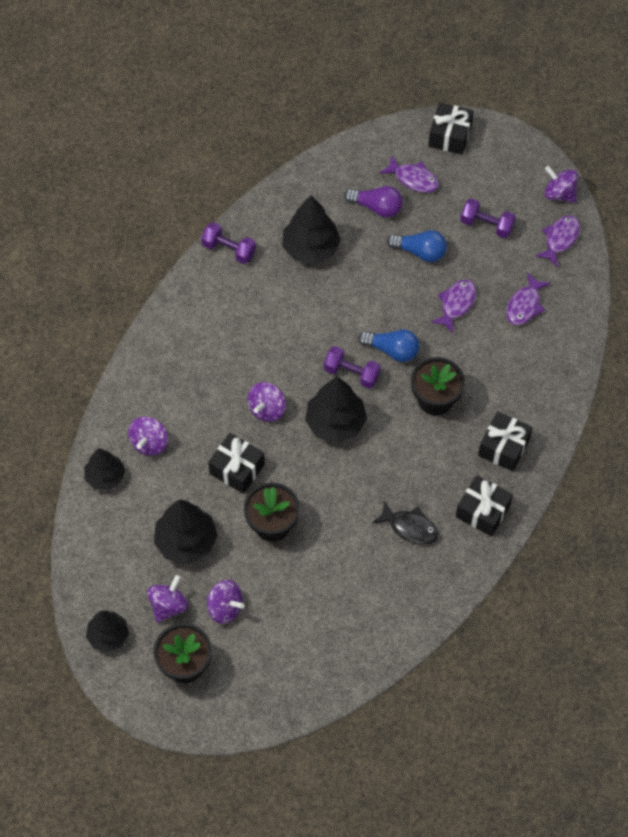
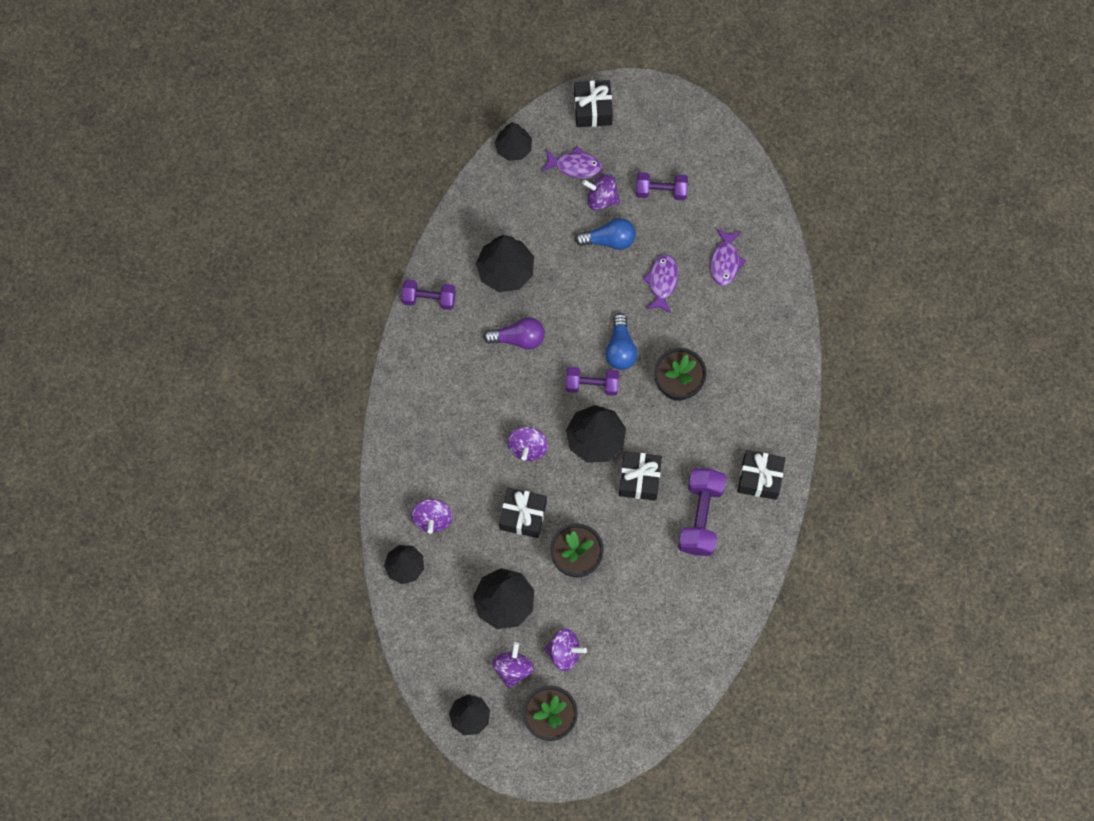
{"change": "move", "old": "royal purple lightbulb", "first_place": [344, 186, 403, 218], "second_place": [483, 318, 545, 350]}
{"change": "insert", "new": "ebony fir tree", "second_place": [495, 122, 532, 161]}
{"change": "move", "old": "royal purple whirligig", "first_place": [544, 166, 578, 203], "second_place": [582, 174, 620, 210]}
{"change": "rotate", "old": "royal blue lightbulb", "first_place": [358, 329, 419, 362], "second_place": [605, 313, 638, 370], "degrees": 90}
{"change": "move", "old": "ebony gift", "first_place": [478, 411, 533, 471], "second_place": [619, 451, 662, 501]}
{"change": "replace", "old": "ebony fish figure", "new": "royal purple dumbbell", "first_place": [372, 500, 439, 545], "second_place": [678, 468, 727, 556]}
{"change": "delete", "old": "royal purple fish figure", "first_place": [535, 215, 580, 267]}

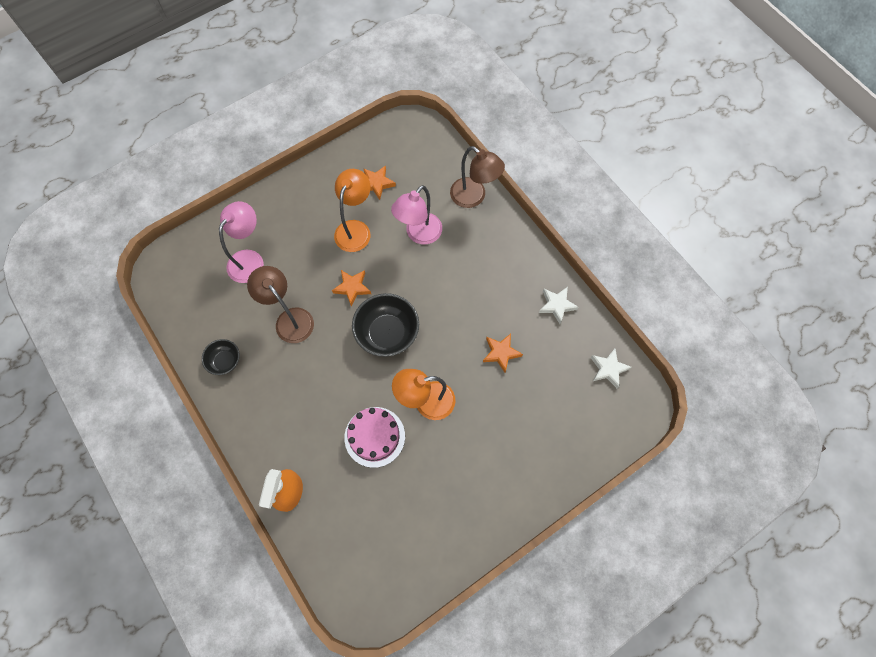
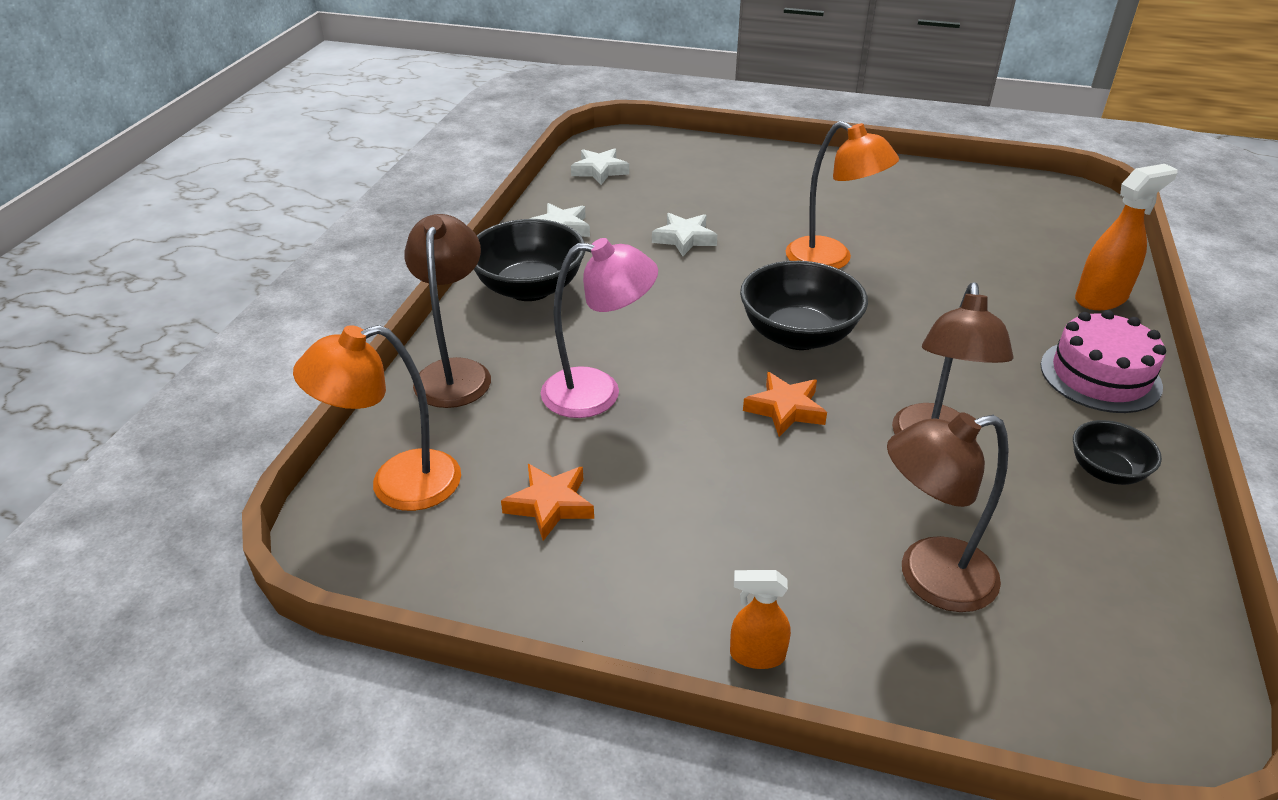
{"change": "move", "old": "orange desk lamp", "first_place": [334, 169, 371, 252], "second_place": [293, 325, 461, 511]}
{"change": "insert", "new": "ebony deep dish", "second_place": [474, 219, 585, 301]}
{"change": "recolor", "old": "orange star shape", "new": "snow-white star shape", "first_place": [483, 334, 523, 372], "second_place": [652, 213, 717, 256]}
{"change": "insert", "new": "orange spray bottle", "second_place": [730, 570, 791, 669]}
{"change": "recolor", "old": "pink desk lamp", "new": "dark brown desk lamp", "first_place": [219, 201, 264, 283], "second_place": [887, 412, 1009, 612]}
{"change": "move", "old": "pink layer cake", "first_place": [344, 407, 405, 468], "second_place": [1041, 310, 1166, 413]}

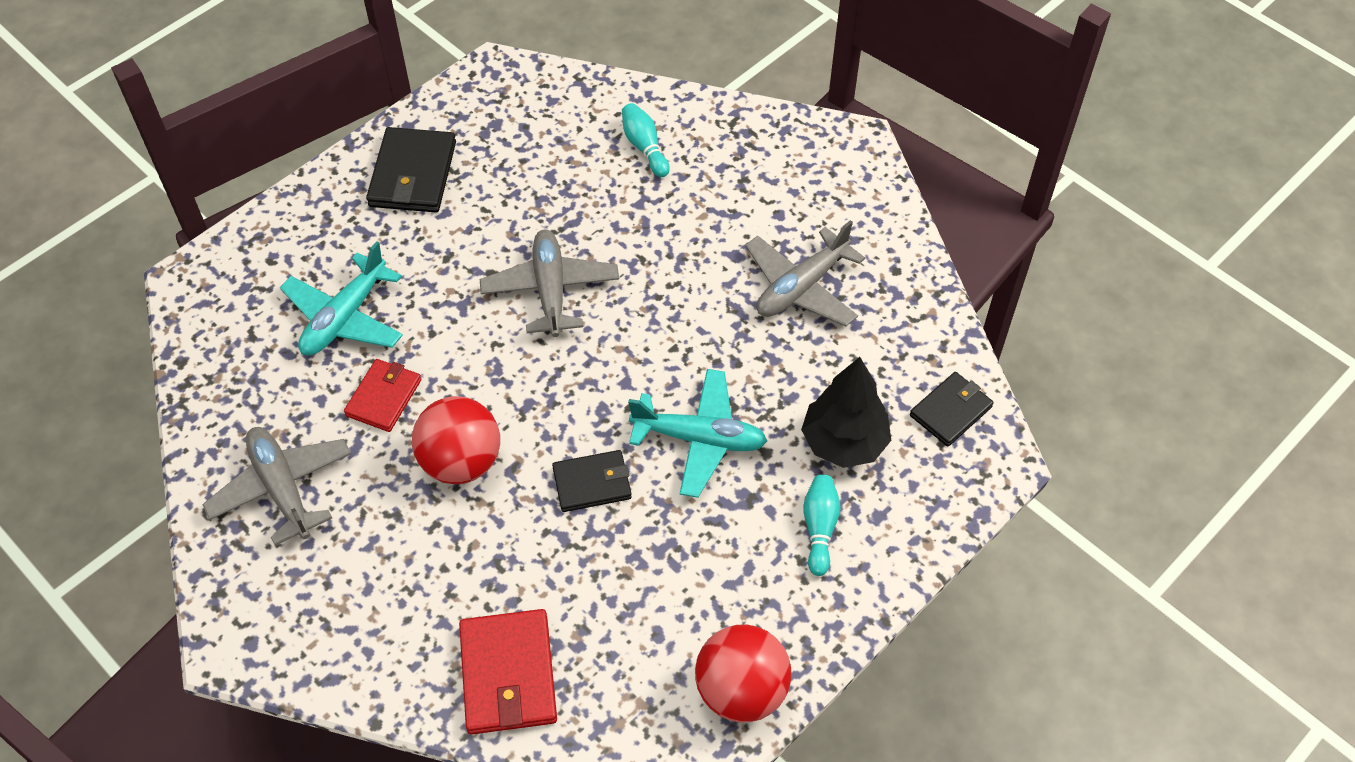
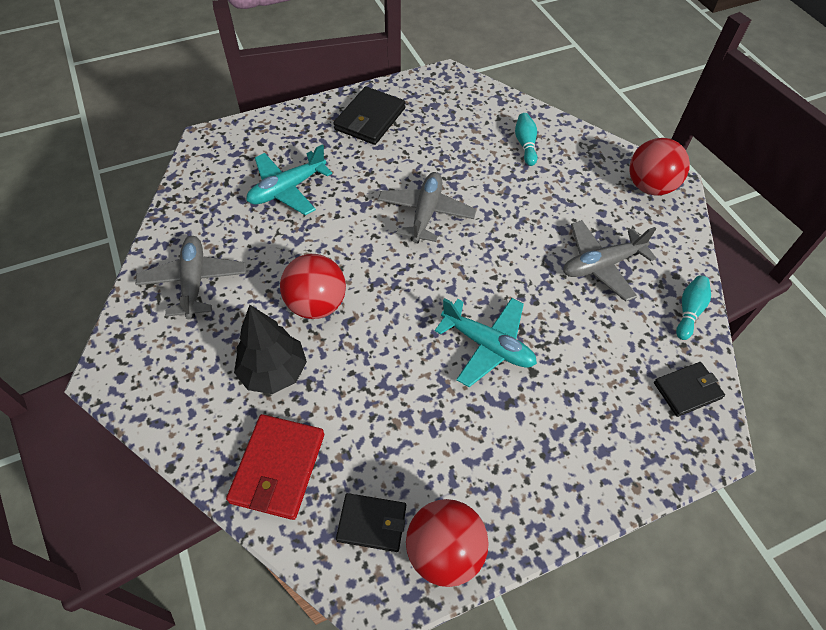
{"change": "move", "old": "ebony fir tree", "first_place": [801, 357, 891, 468], "second_place": [234, 305, 307, 394]}
{"change": "move", "old": "ebony card wallet", "first_place": [552, 450, 632, 512], "second_place": [336, 493, 406, 552]}
{"change": "insert", "new": "crimson play ball", "second_place": [629, 138, 690, 195]}
{"change": "move", "old": "aqua tenpin", "first_place": [803, 475, 841, 576], "second_place": [676, 275, 711, 340]}
{"change": "delete", "old": "crimson card wallet", "first_place": [344, 359, 421, 432]}

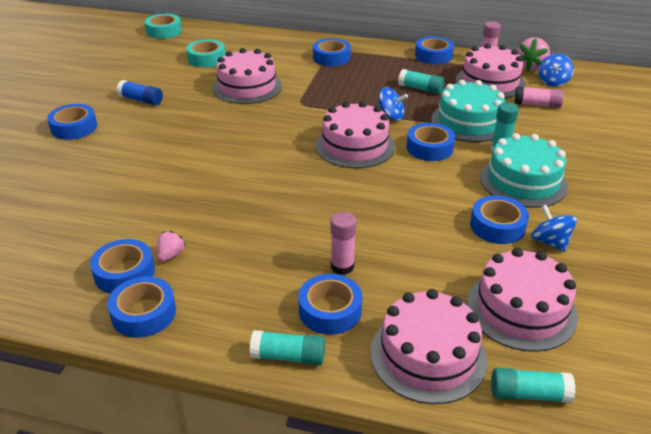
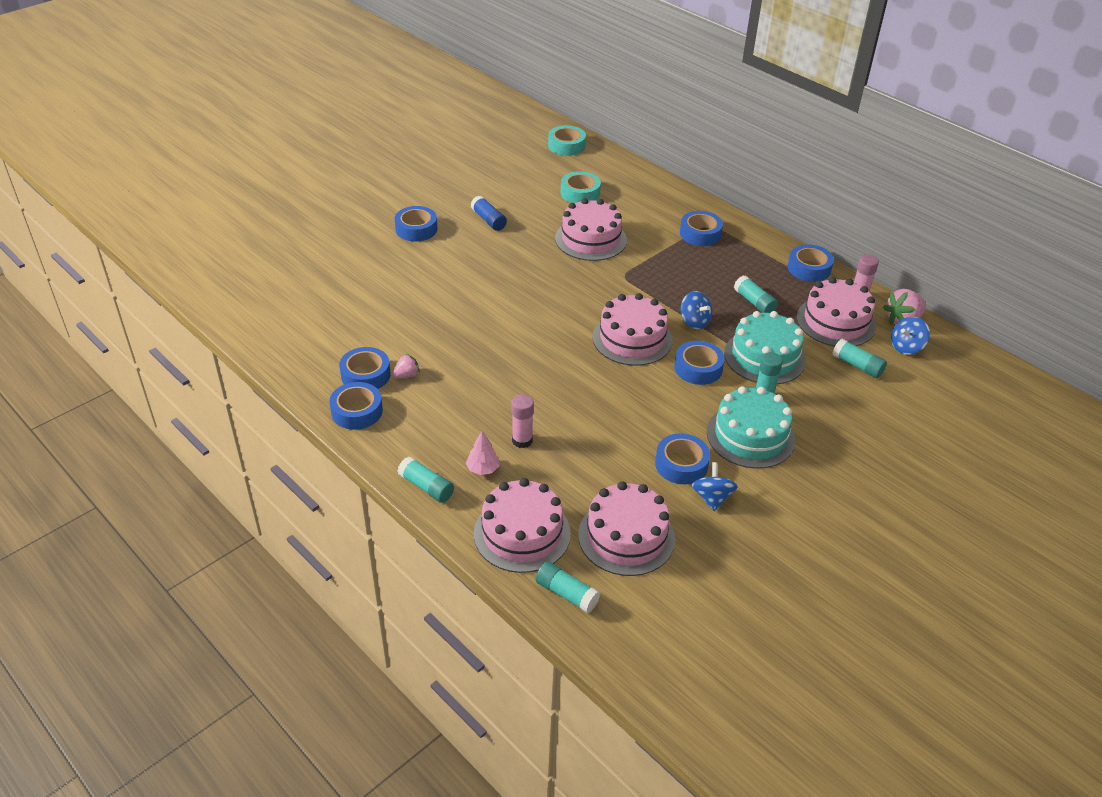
{"change": "replace", "old": "royal blue tape", "new": "pink fir tree", "first_place": [298, 274, 362, 335], "second_place": [466, 431, 500, 475]}
{"change": "recolor", "old": "pink glue stick", "new": "aqua glue stick", "first_place": [515, 86, 564, 108], "second_place": [832, 339, 887, 378]}

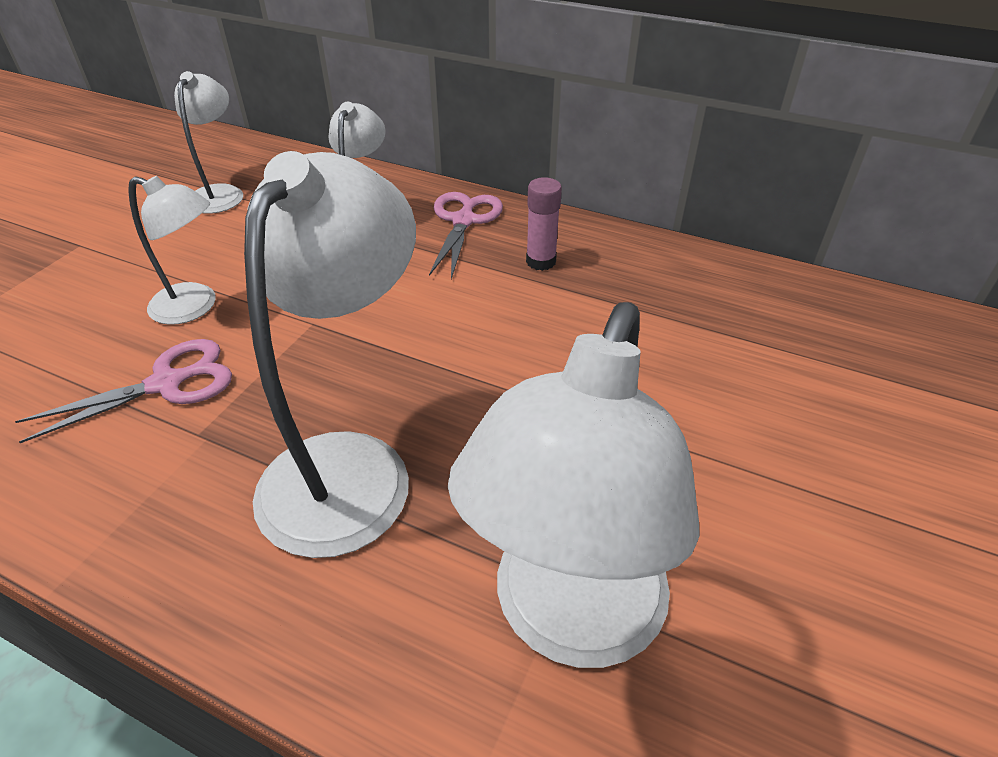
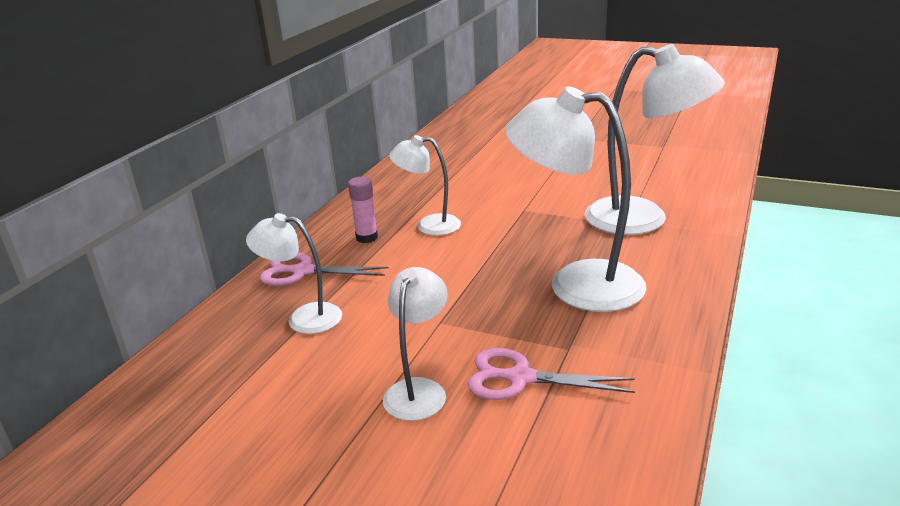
{"change": "move", "old": "snow-white desk lamp", "first_place": [174, 71, 243, 214], "second_place": [389, 135, 461, 236]}
{"change": "rotate", "old": "pink shears", "first_place": [15, 339, 232, 443], "second_place": [468, 348, 635, 400], "degrees": -45}

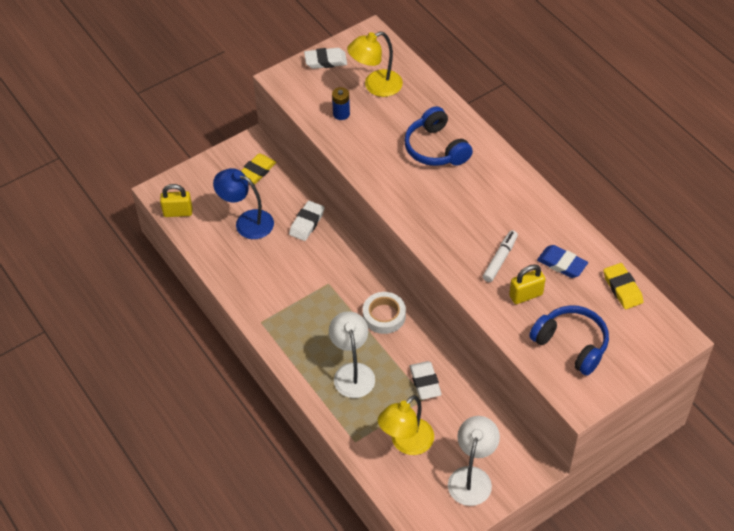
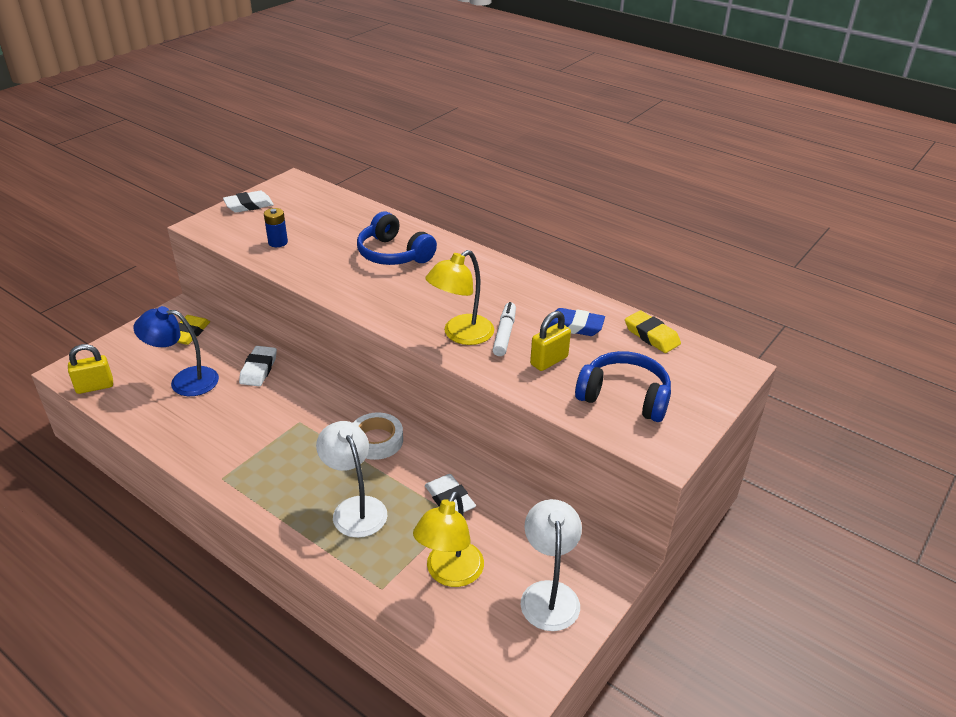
{"change": "move", "old": "bright yellow desk lamp", "first_place": [347, 31, 403, 97], "second_place": [425, 250, 494, 345]}

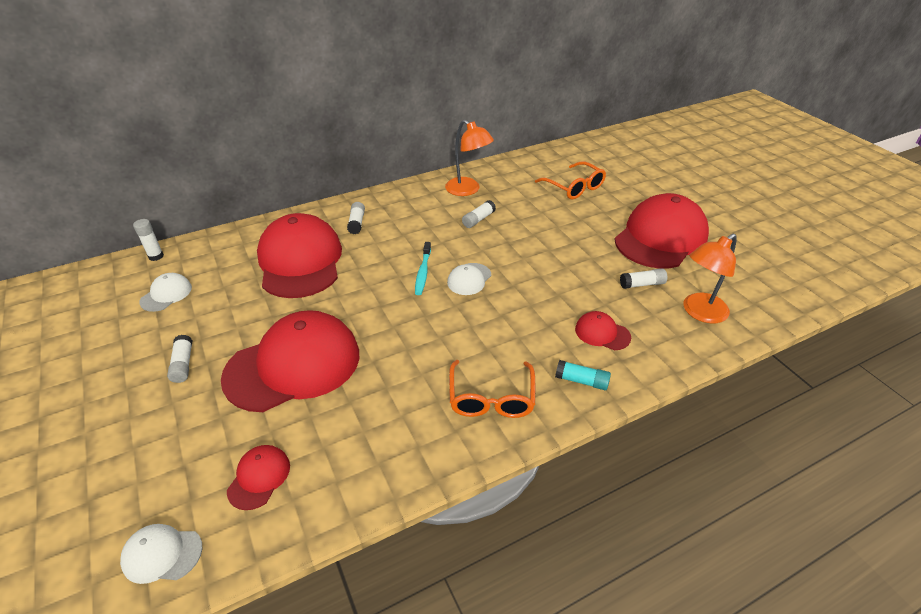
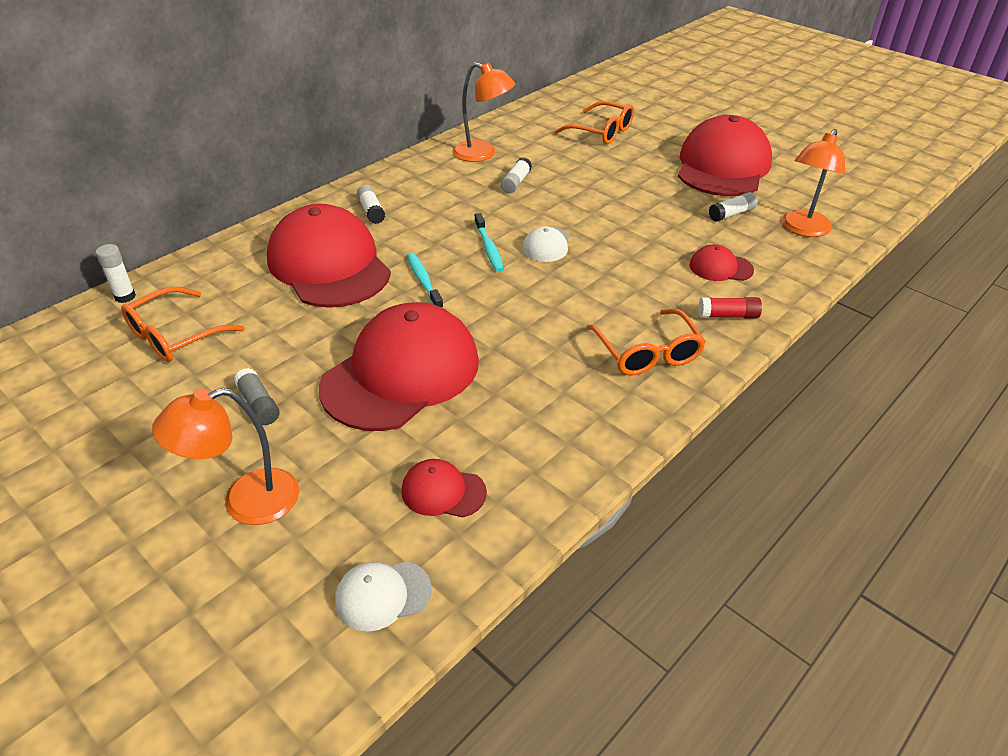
{"change": "replace", "old": "snow-white baseball cap", "new": "orange eyeglasses", "first_place": [140, 273, 192, 312], "second_place": [121, 287, 245, 362]}
{"change": "insert", "new": "orange desk lamp", "second_place": [152, 388, 299, 525]}
{"change": "recolor", "old": "snow-white glue stick", "new": "ash-grey glue stick", "first_place": [167, 335, 193, 383], "second_place": [234, 368, 280, 425]}
{"change": "rotate", "old": "crimson baseball cap", "first_place": [227, 445, 290, 510], "second_place": [401, 459, 487, 518], "degrees": -75}
{"change": "insert", "new": "aqua tooth brush", "second_place": [407, 253, 444, 308]}
{"change": "recolor", "old": "aqua glue stick", "new": "crimson glue stick", "first_place": [555, 360, 611, 390], "second_place": [699, 297, 762, 318]}

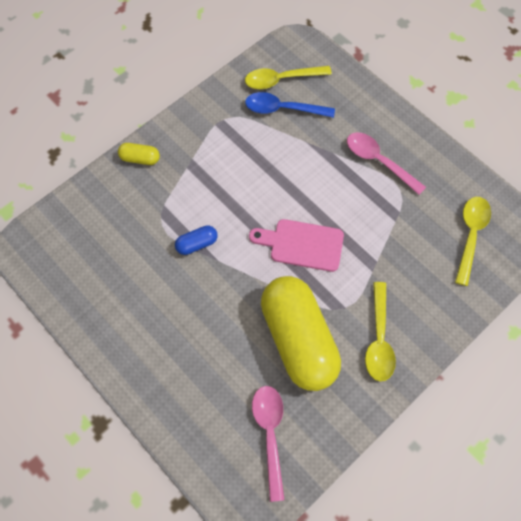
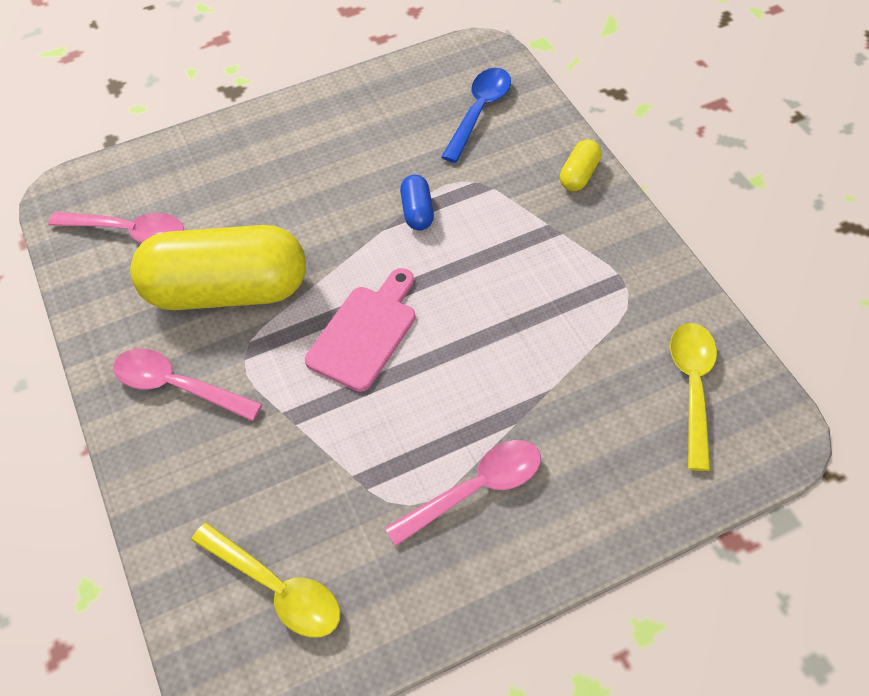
{"change": "recolor", "old": "bright yellow spoon", "new": "pink spoon", "first_place": [365, 282, 396, 382], "second_place": [113, 349, 262, 421]}
{"change": "move", "old": "royal blue spoon", "first_place": [245, 92, 335, 118], "second_place": [441, 68, 511, 163]}

